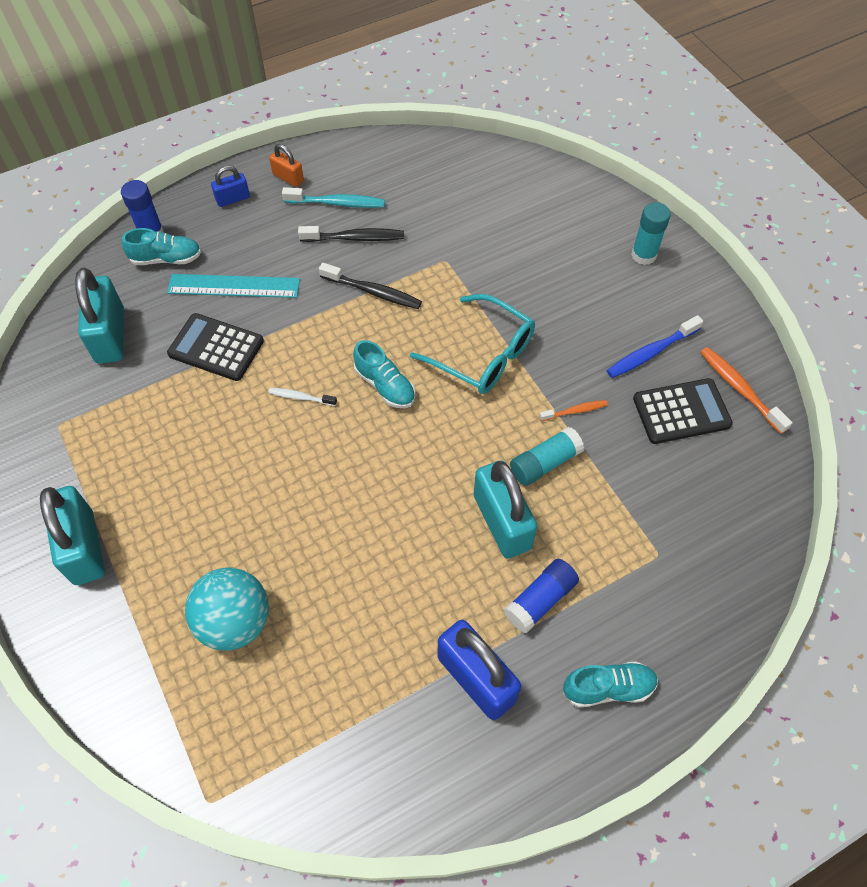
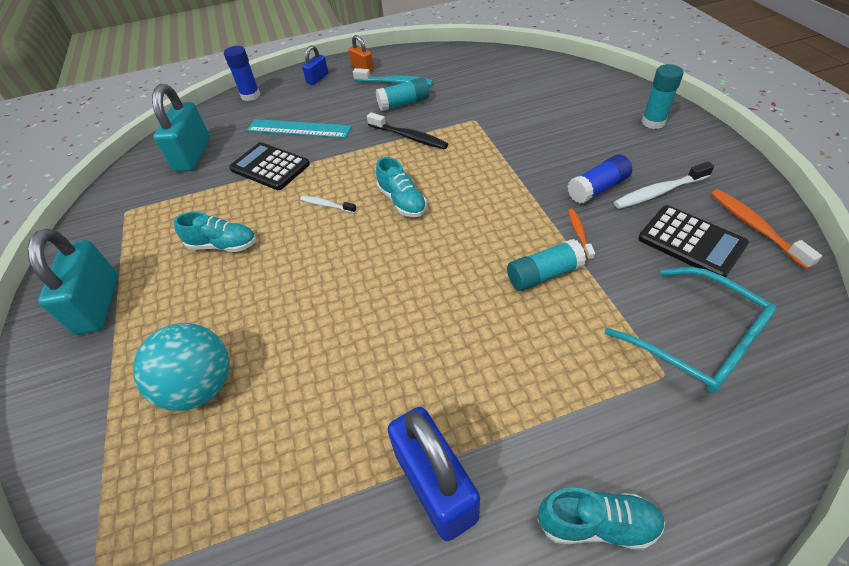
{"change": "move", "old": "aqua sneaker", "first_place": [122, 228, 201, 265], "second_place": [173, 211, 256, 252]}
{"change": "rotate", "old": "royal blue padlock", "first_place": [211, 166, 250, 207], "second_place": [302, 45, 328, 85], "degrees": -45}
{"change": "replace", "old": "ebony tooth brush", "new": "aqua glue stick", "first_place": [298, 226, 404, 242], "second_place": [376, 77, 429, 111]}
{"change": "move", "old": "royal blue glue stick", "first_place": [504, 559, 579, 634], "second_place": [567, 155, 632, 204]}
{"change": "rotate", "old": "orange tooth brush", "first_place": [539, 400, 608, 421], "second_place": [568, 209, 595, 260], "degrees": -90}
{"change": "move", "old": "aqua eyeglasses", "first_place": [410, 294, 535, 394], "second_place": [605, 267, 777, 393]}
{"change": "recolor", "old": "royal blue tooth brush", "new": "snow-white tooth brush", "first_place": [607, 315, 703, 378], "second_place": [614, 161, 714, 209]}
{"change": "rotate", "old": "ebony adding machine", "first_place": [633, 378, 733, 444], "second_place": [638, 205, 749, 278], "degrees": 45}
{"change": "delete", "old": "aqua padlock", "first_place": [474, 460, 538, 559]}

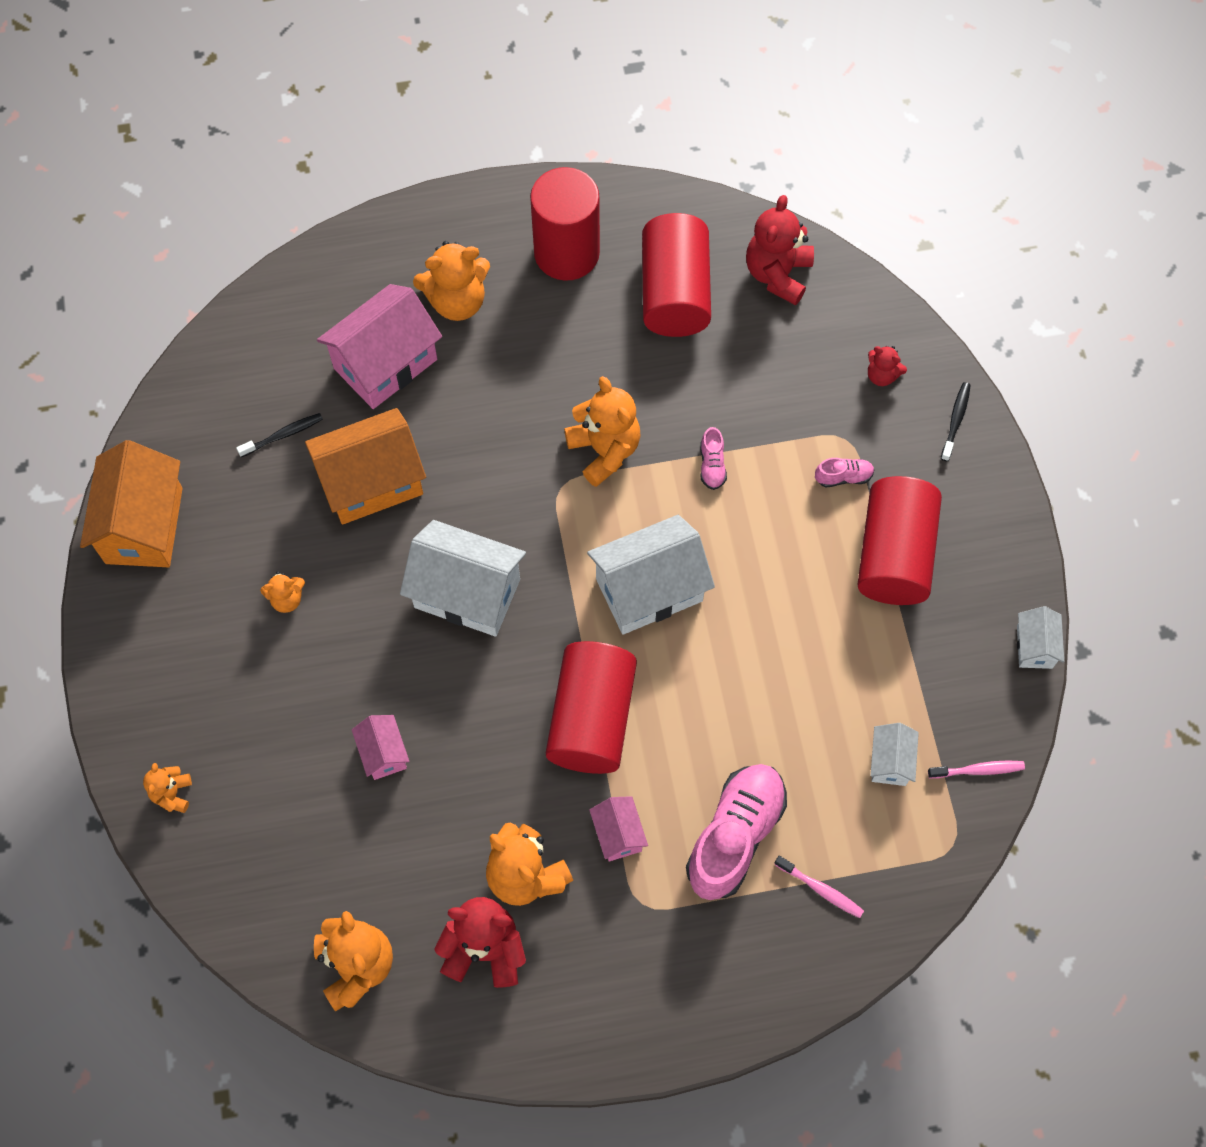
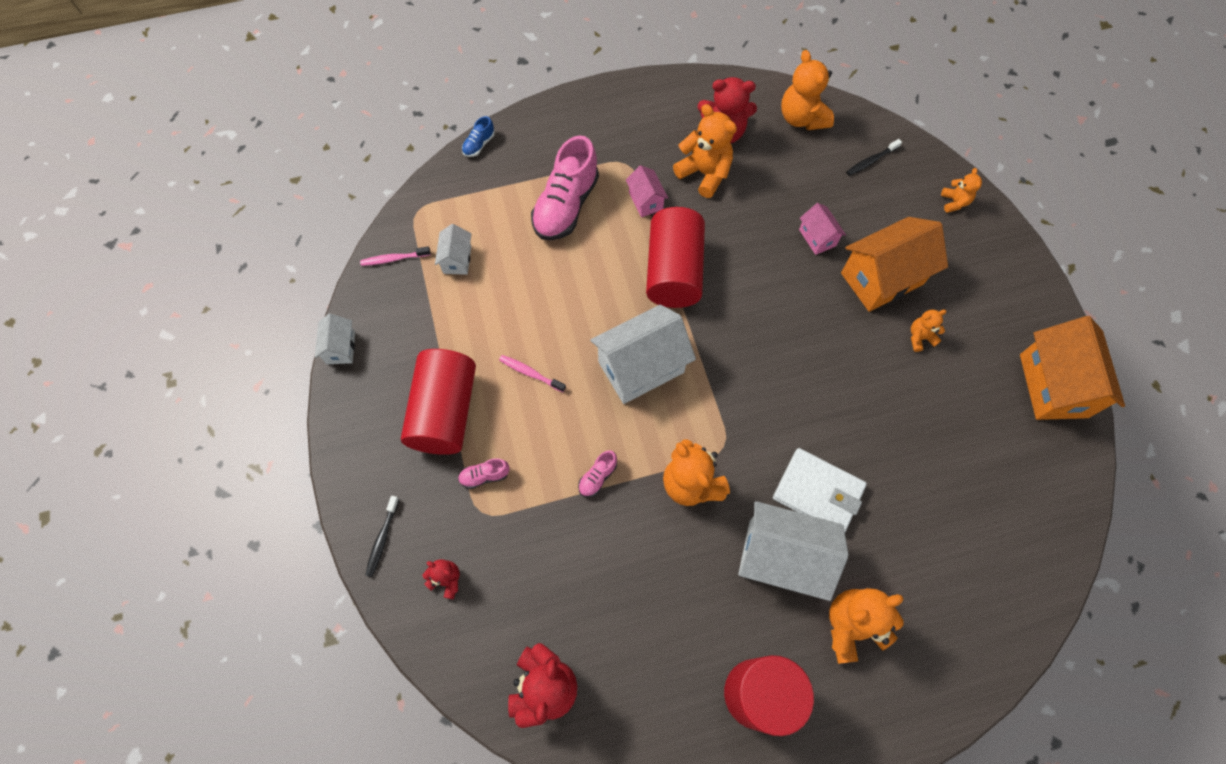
{"change": "insert", "new": "royal blue sneaker", "second_place": [462, 116, 495, 157]}
{"change": "move", "old": "pink tooth brush", "first_place": [774, 856, 864, 918], "second_place": [499, 355, 566, 393]}
{"change": "rotate", "old": "pink sneaker", "first_place": [700, 427, 727, 490], "second_place": [578, 451, 617, 497], "degrees": -135}
{"change": "move", "old": "snow-white cottage", "first_place": [400, 520, 526, 637], "second_place": [738, 501, 849, 601]}
{"change": "insert", "new": "snow-white card wallet", "second_place": [773, 448, 867, 532]}
{"change": "move", "old": "orange cottage", "first_place": [305, 408, 426, 525], "second_place": [841, 217, 948, 312]}
{"change": "move", "old": "ebony tooth brush", "first_place": [236, 413, 323, 457], "second_place": [846, 139, 902, 176]}
{"change": "delete", "old": "pink cottage", "first_place": [317, 284, 442, 409]}
{"change": "delete", "old": "crimson cylinder", "first_place": [642, 213, 711, 337]}

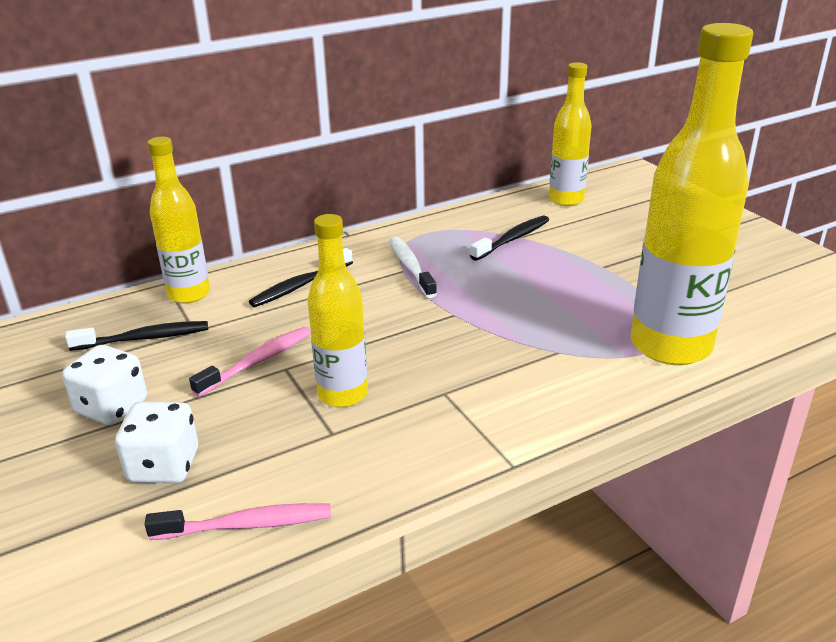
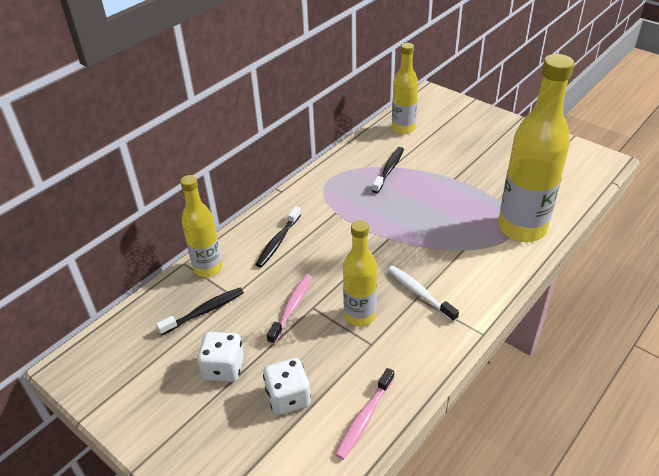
{"change": "rotate", "old": "pink tooth brush", "first_place": [144, 503, 331, 540], "second_place": [335, 368, 394, 460], "degrees": 150}
{"change": "move", "old": "snow-white tooth brush", "first_place": [390, 237, 437, 298], "second_place": [388, 266, 459, 322]}

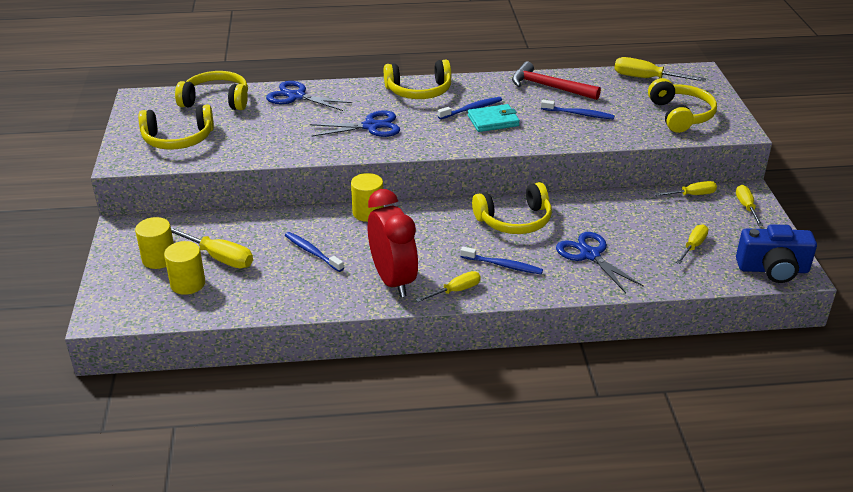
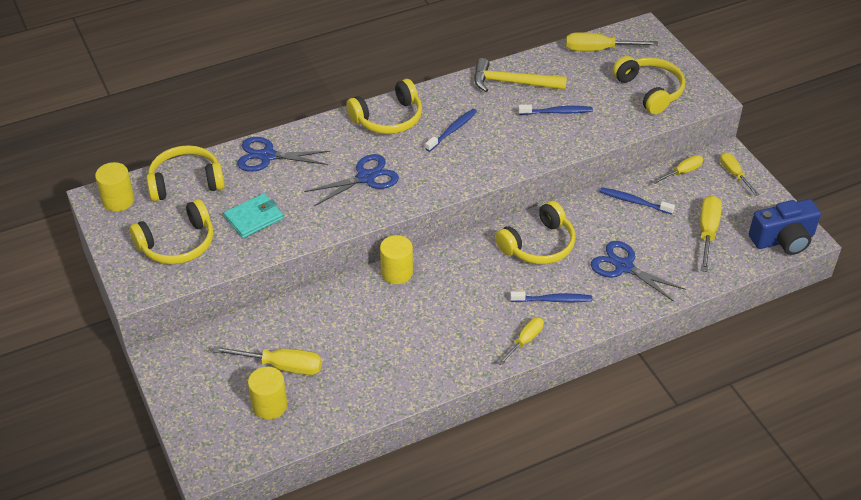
{"change": "move", "old": "bright yellow cylinder", "first_place": [135, 217, 174, 269], "second_place": [95, 162, 135, 212]}
{"change": "move", "old": "aqua card wallet", "first_place": [468, 104, 520, 132], "second_place": [224, 193, 283, 238]}
{"change": "recolor", "old": "crimson carpenter's hammer", "new": "bright yellow carpenter's hammer", "first_place": [512, 61, 601, 100], "second_place": [474, 58, 567, 92]}
{"change": "move", "old": "royal blue tooth brush", "first_place": [285, 232, 344, 272], "second_place": [600, 187, 675, 215]}
{"change": "resize", "old": "bright yellow flat screwdriver", "first_place": [676, 225, 709, 264], "second_place": [700, 195, 722, 272], "factor": 1.54}
{"change": "delete", "old": "crimson bedside clock", "first_place": [368, 189, 418, 297]}

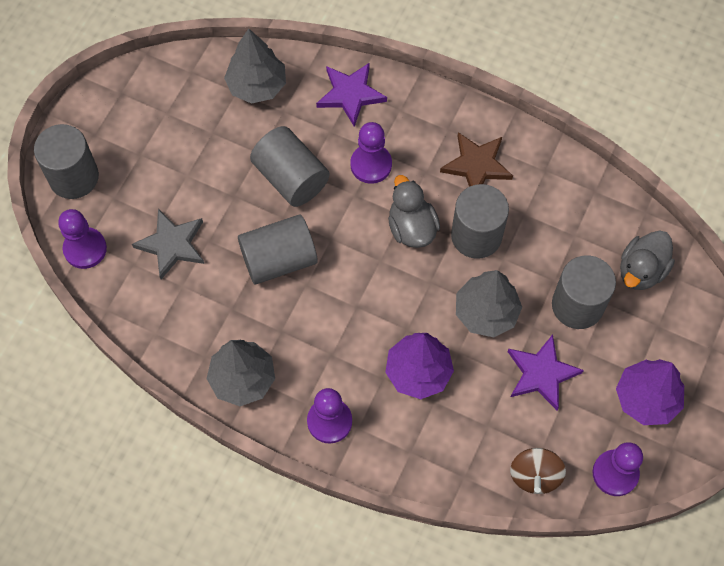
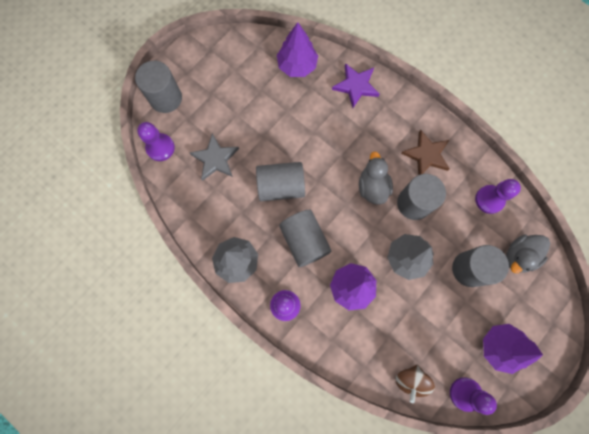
{"change": "recolor", "old": "ash-grey fir tree", "new": "royal purple fir tree", "first_place": [224, 29, 286, 104], "second_place": [277, 22, 318, 77]}
{"change": "move", "old": "ash-grey cylinder", "first_place": [250, 126, 330, 207], "second_place": [279, 210, 331, 267]}
{"change": "move", "old": "royal purple game pawn", "first_place": [350, 122, 392, 184], "second_place": [475, 179, 521, 214]}
{"change": "delete", "old": "royal purple star shape", "first_place": [508, 334, 584, 410]}

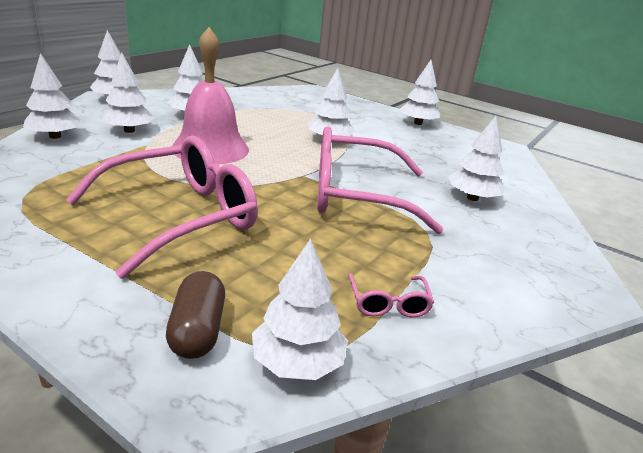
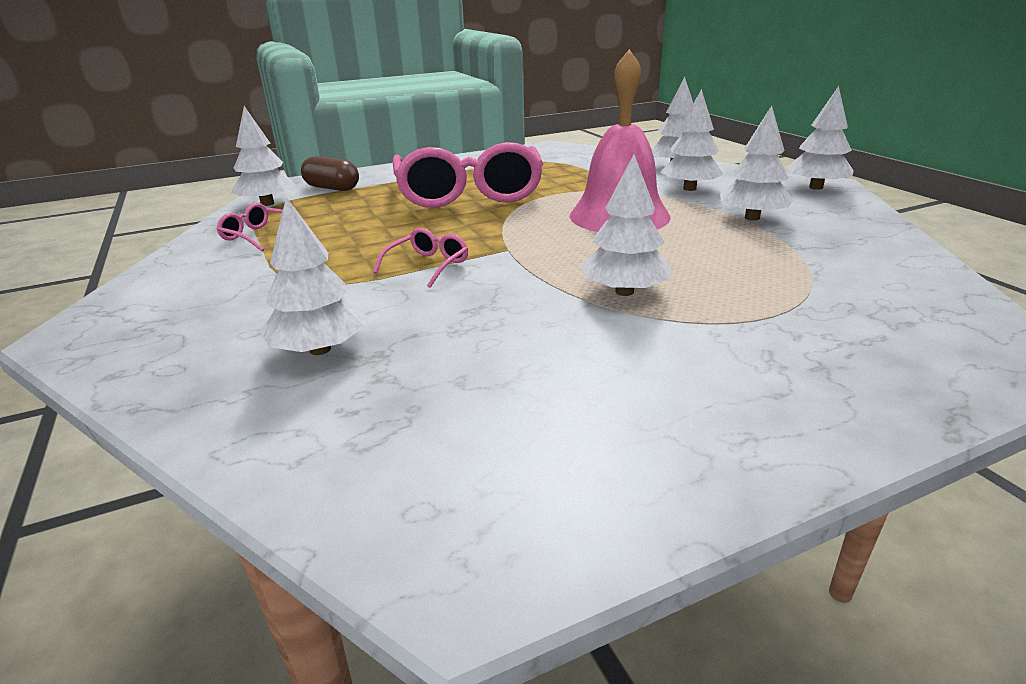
{"change": "resize", "old": "pink eyeglasses", "first_place": [317, 126, 444, 234], "second_place": [373, 228, 468, 288], "factor": 0.41}
{"change": "delete", "old": "snow-white fir tree", "first_place": [400, 60, 440, 125]}

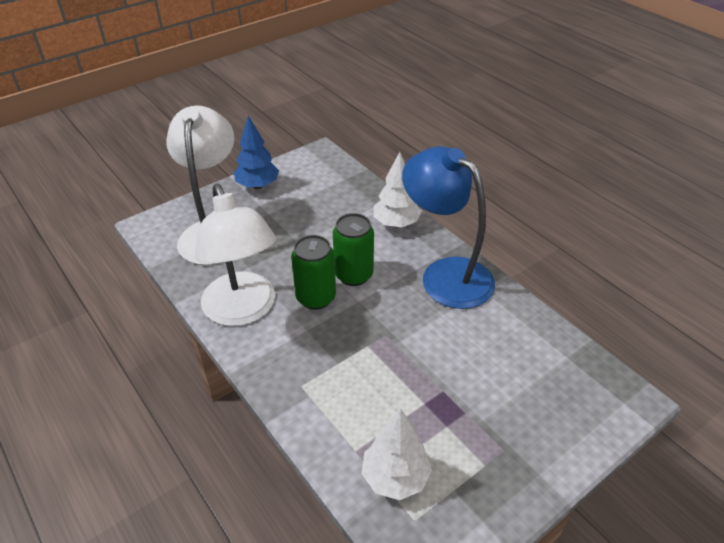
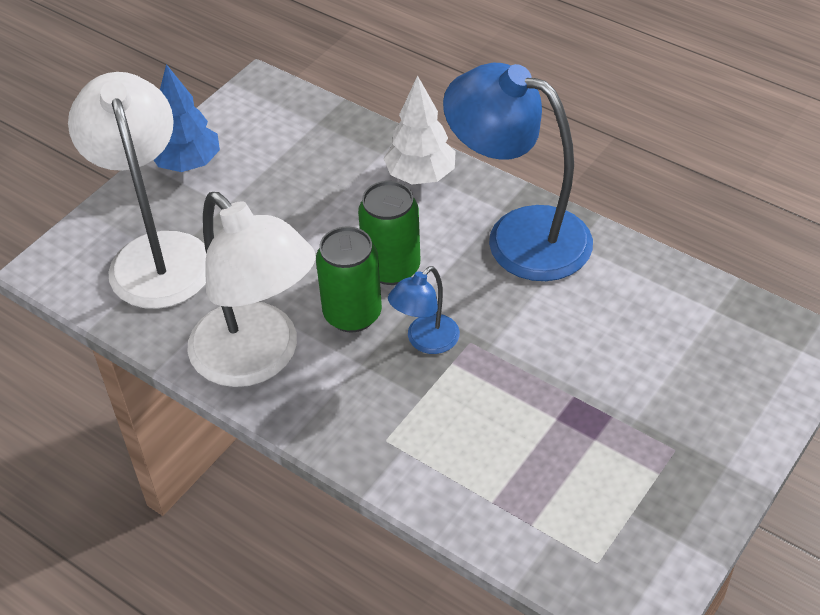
{"change": "insert", "new": "royal blue desk lamp", "second_place": [388, 266, 460, 354]}
{"change": "delete", "old": "snow-white fir tree", "first_place": [362, 408, 432, 500]}

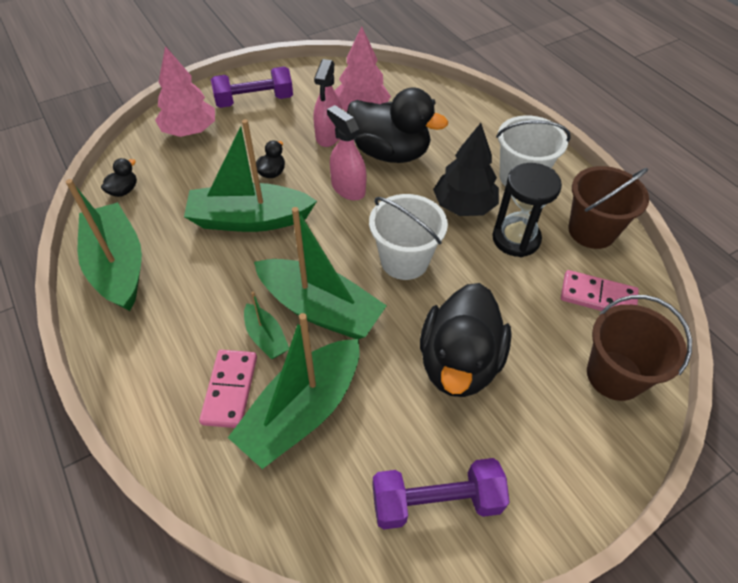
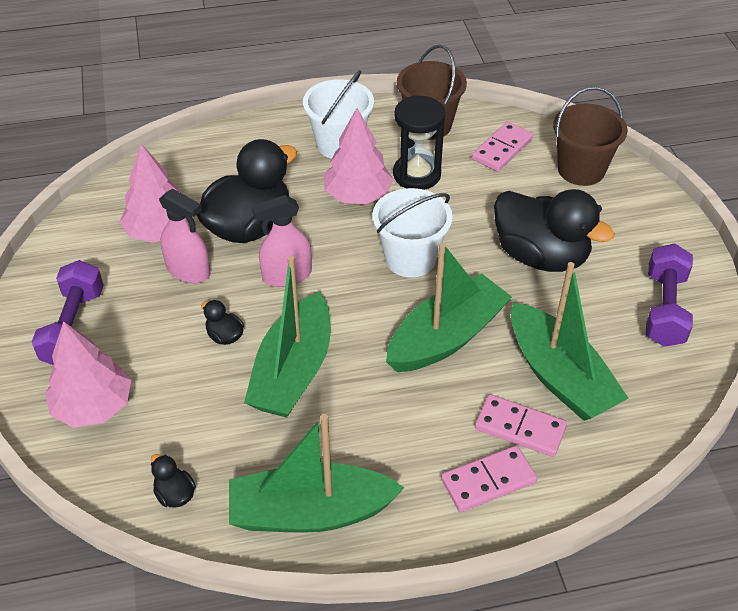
{"change": "recolor", "old": "ebony fir tree", "new": "pink fir tree", "first_place": [433, 123, 499, 216], "second_place": [324, 108, 393, 204]}
{"change": "insert", "new": "pink domino", "second_place": [441, 446, 537, 512]}
{"change": "delete", "old": "emerald toy boat", "first_place": [244, 291, 289, 359]}

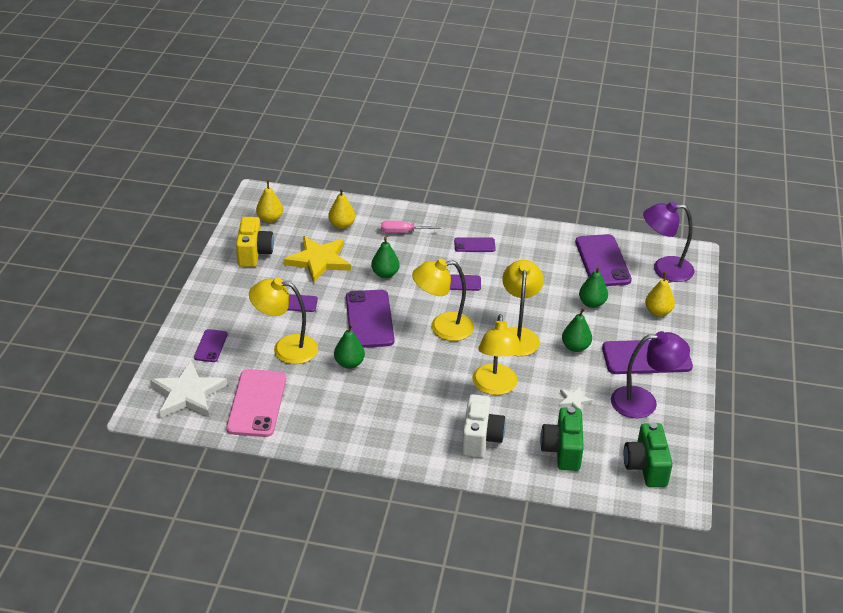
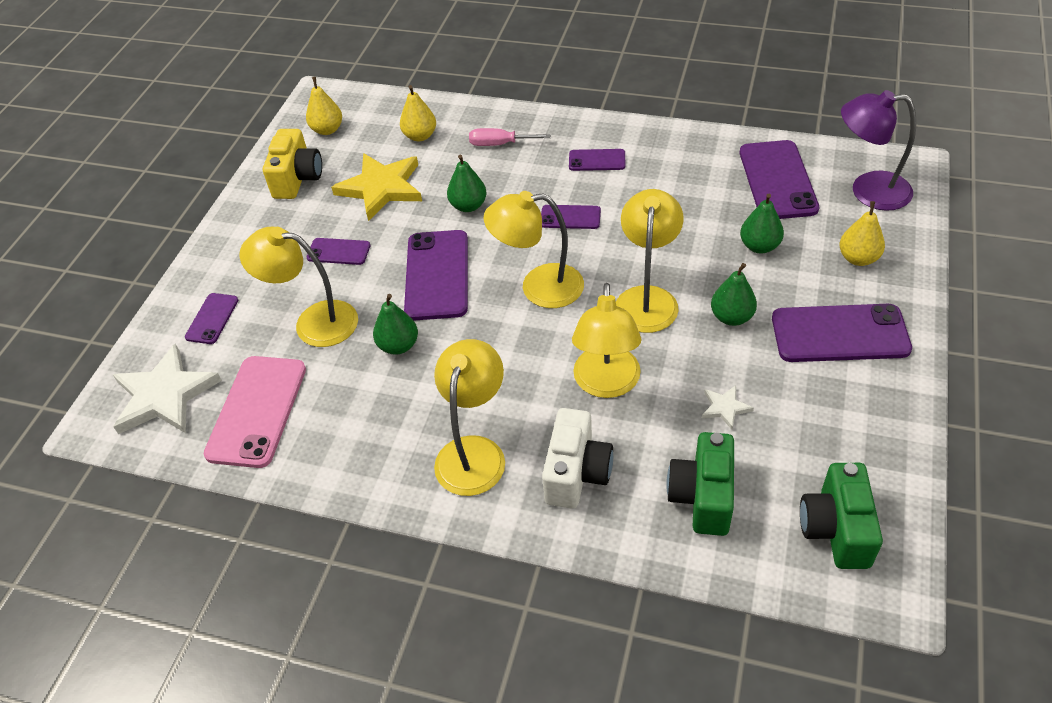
{"change": "insert", "new": "bright yellow desk lamp", "second_place": [434, 339, 505, 496]}
{"change": "delete", "old": "royal purple desk lamp", "first_place": [611, 331, 690, 418]}

